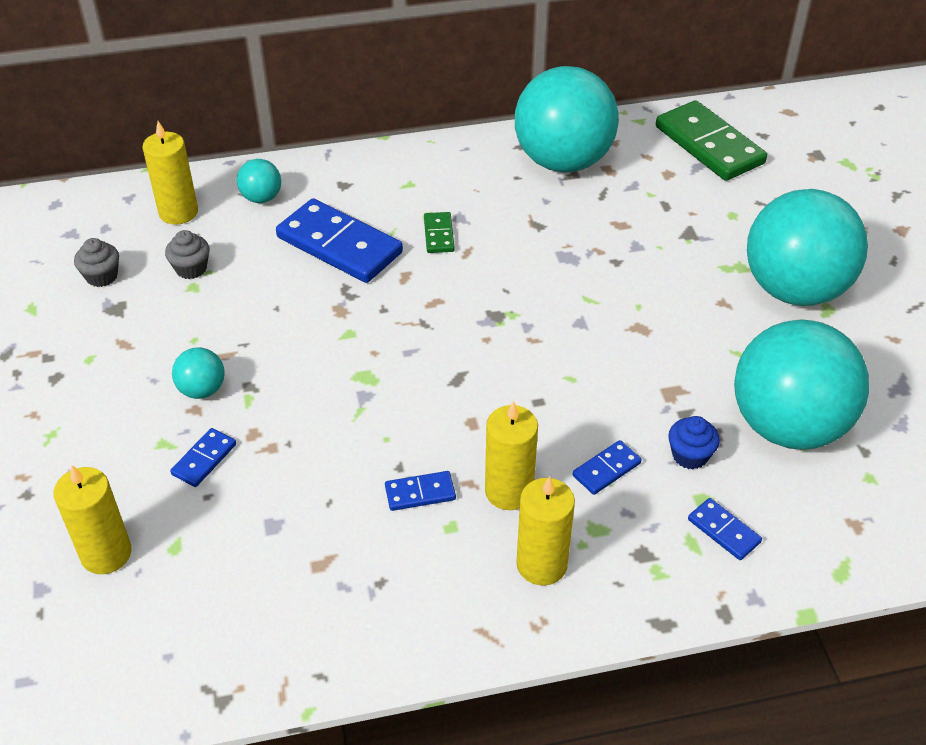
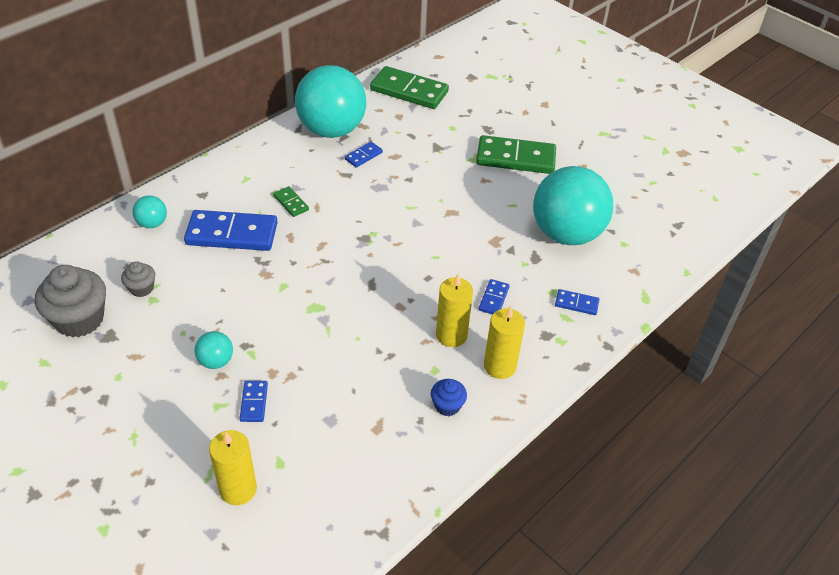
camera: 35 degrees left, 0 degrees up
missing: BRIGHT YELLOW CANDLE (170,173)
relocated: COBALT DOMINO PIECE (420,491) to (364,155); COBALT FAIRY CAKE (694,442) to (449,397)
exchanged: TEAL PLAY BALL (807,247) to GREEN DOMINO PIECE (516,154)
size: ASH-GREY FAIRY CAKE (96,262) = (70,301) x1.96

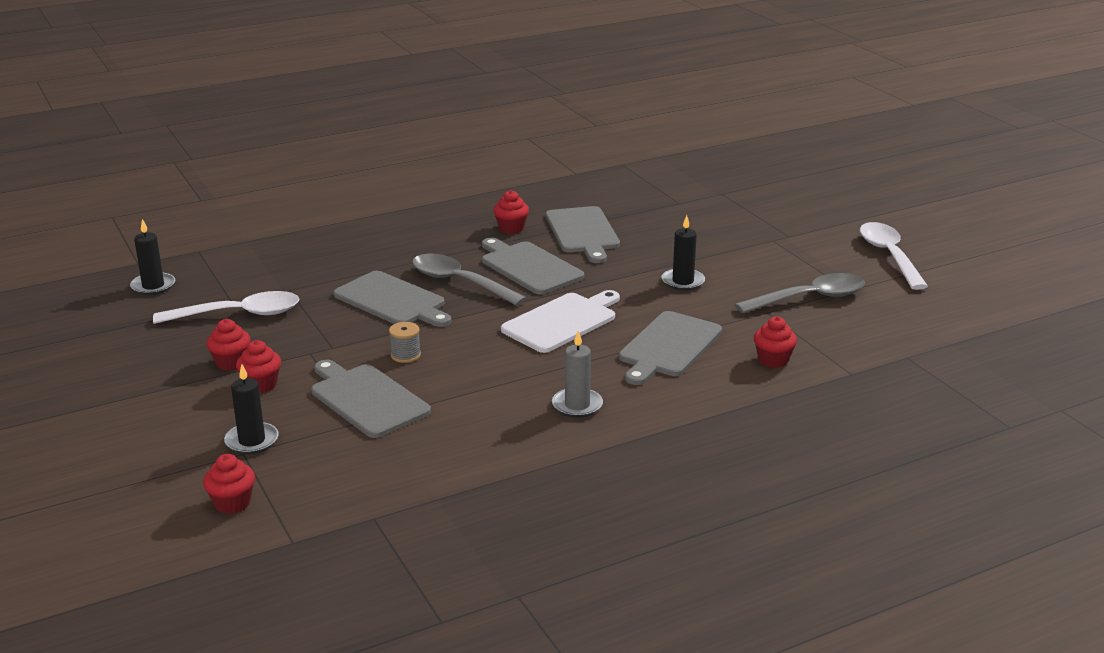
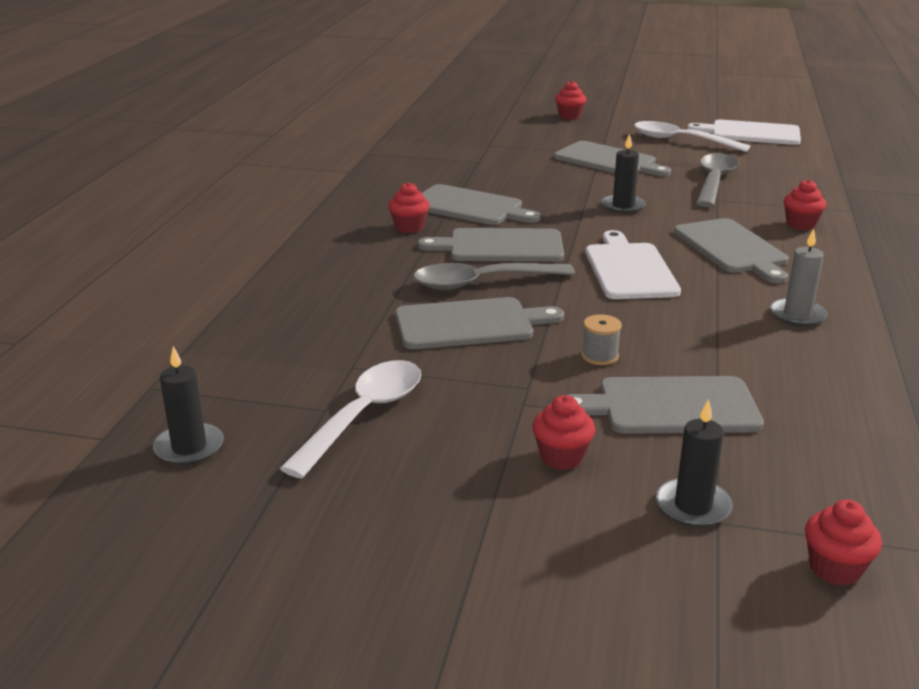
camera: 50 degrees left, 0 degrees up
appeared: ASH-GREY CUTTING BOARD (612,158); SNOW-WHITE CUTTING BOARD (744,132)
relocated: CRIMSON FAIRY CAKE (228,345) to (570,100)

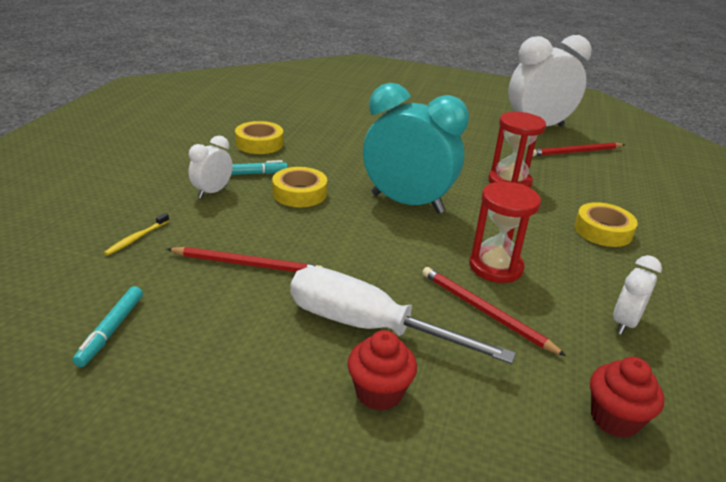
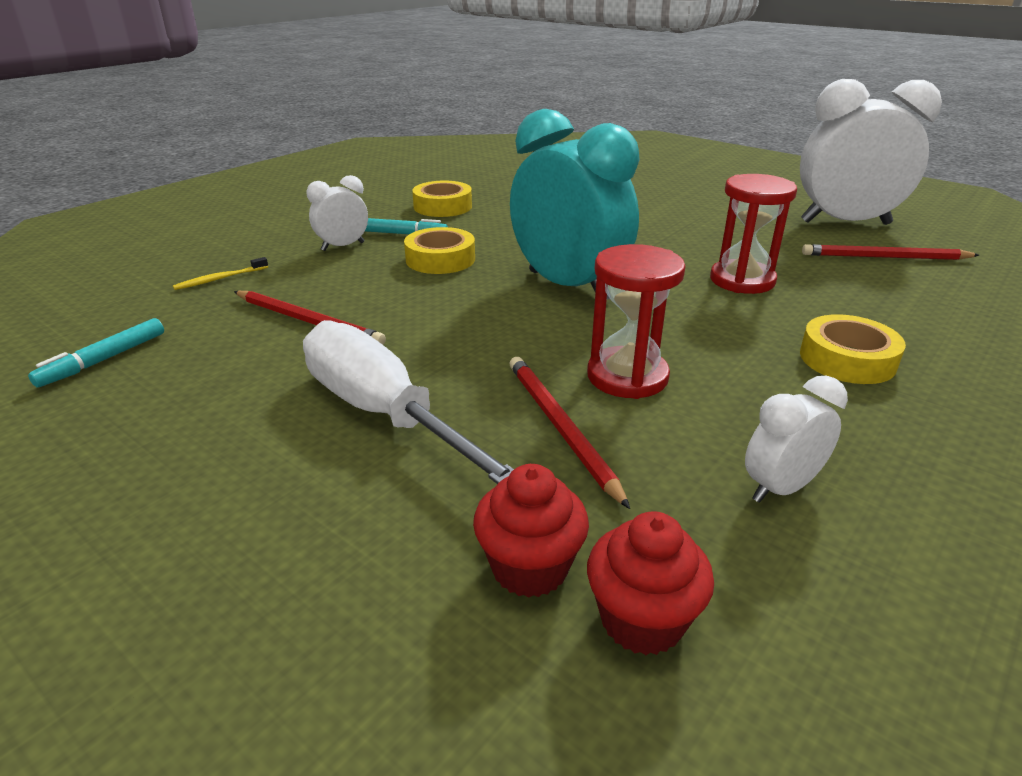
camera: 25 degrees right, 0 degrees up
relocated: CRIMSON FAIRY CAKE (382,370) to (531,531)

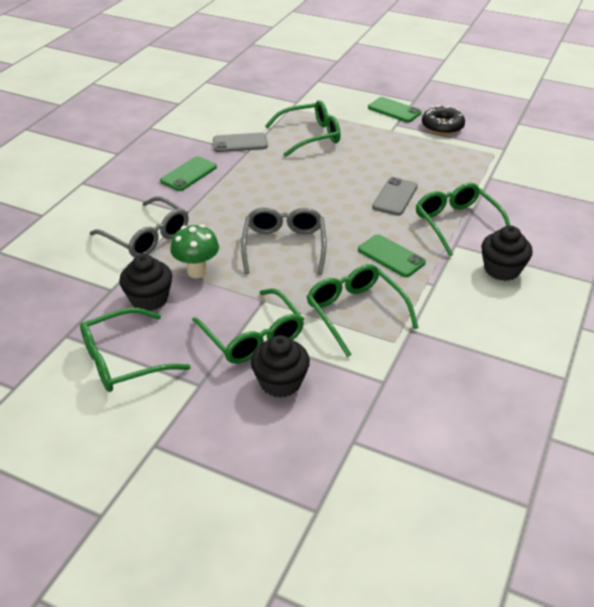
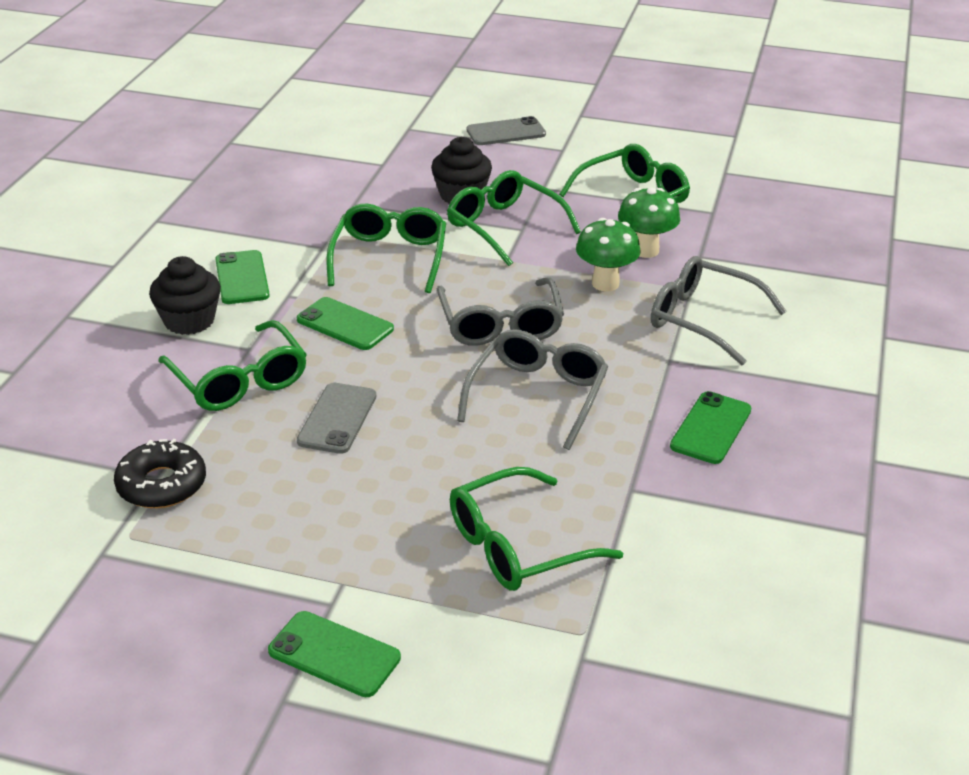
camera: 170 degrees right, 5 degrees down
appeared: GREEN SMARTPHONE (242,277); ASH-GREY EYEGLASSES (532,389)
relocated: ASH-GREY SMARTPHONE (240,142) to (506,130); JET-BLACK GLAZED DONUT (443,120) to (160,473)
exchanged: JET-BLACK FAIRY CAKE (145,282) to GREEN MUSHROOM (649,222)
spun: GREEN EYEGLASSES (362,310) = (386,248) 135 degrees counterclockwise

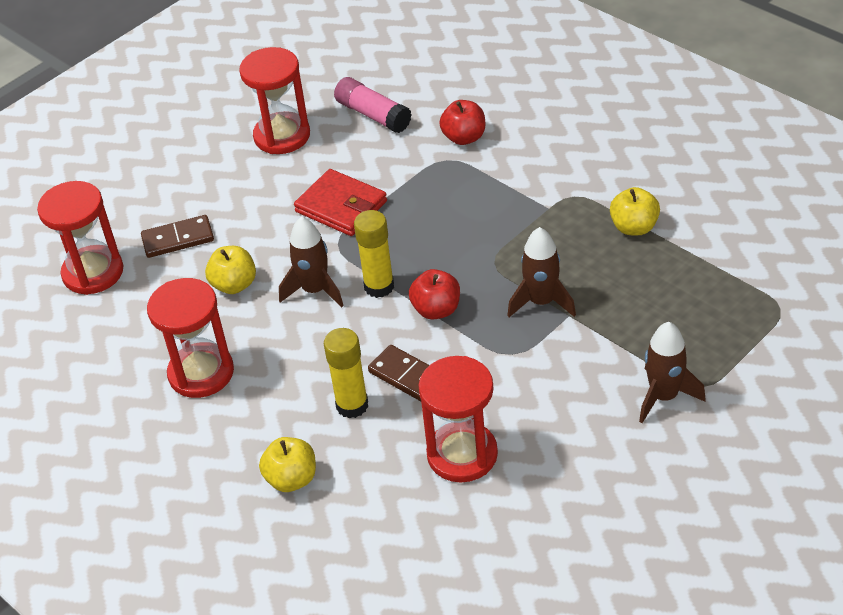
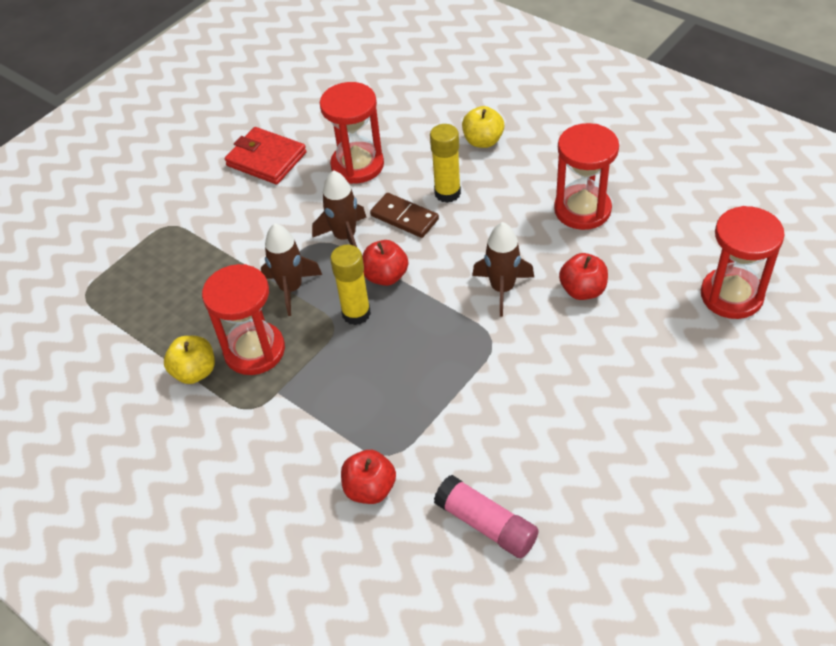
camera: 175 degrees right, 5 degrees up
missing: RUSSET DOMINO PIECE (177,236)
relocated: CRIMSON SAND TIMER (274,100) to (243,319); CRIMSON WALLET (340,202) to (266,155); BRIGHT YELLOW GLUE (374,254) to (350,285); RUSSET ROCKET (672,372) to (339,208)
colour: BRIGHT YELLOW APPLE FRUIT (230,270) to CRIMSON APPLE FRUIT (583,276)

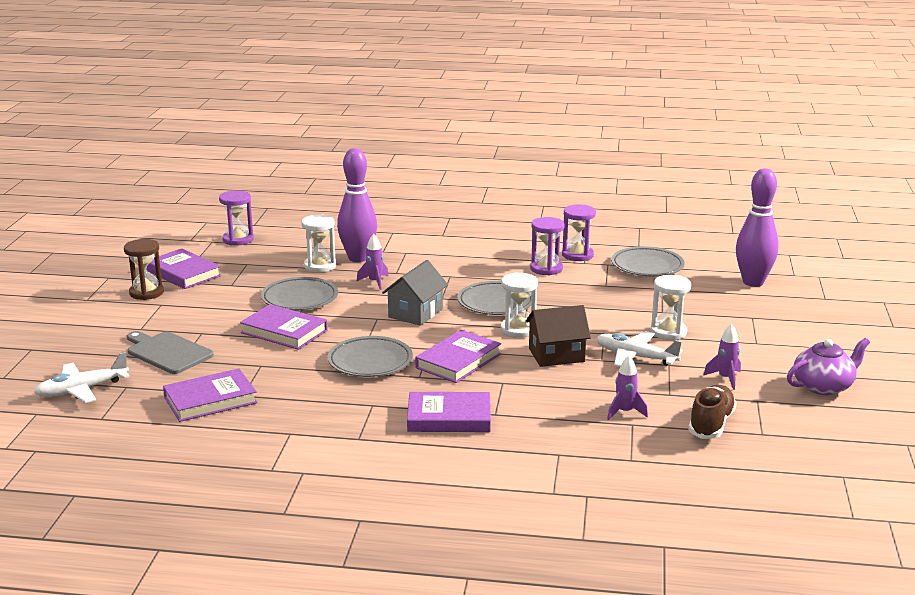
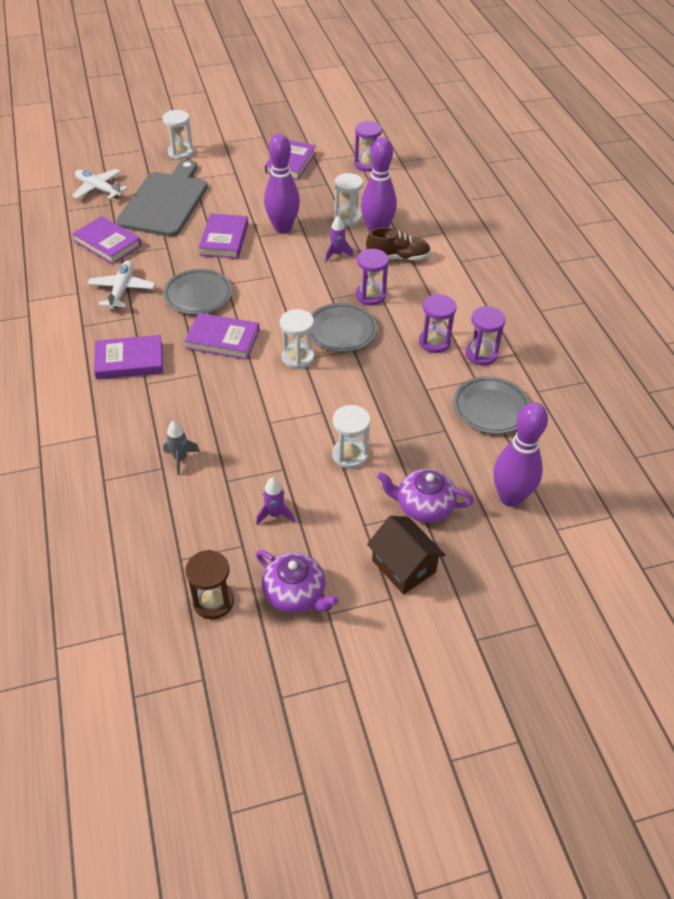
camera: 65 degrees right, 25 degrees up
missing: ASH-GREY HOUSE (415,293)
appeared: SNOW-WHITE SAND TIMER (178,135); VIOLET SAND TIMER (372,277); VIOLET TEAPOT (425,496)
relocated: RUSSET SAND TIMER (144,269) to (210,584); RUSSET HOUSE (558,336) to (406,555); SNOW-WHITE PLANE (639,349) to (121,285); RUSSET SHOE (712,412) to (398,244)
exchanged: ASH-GREY PLATE (299,293) to VIOLET TENPIN (282,183)
colour: VIOLET ROCKET (627,387) to ASH-GREY ROCKET (181,448)
spun: VIOLET HARDBACK (449,412) = (128,357) 75 degrees counterclockwise
size: ASH-GREY CUTTING BOARD (170,352) = (162,198) x1.66

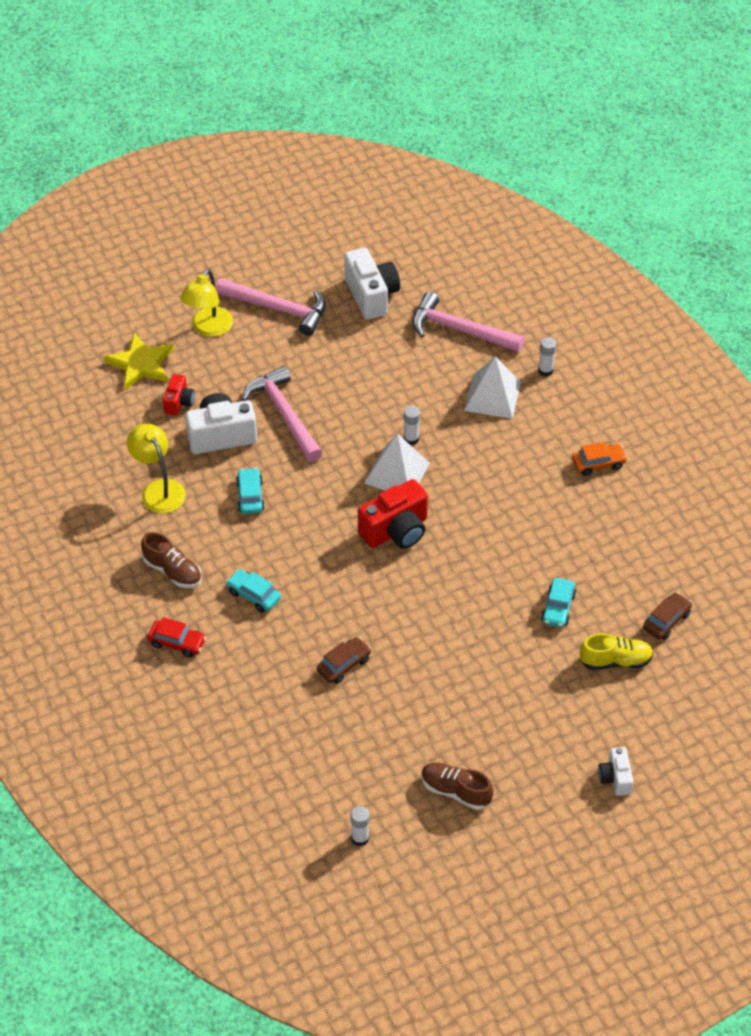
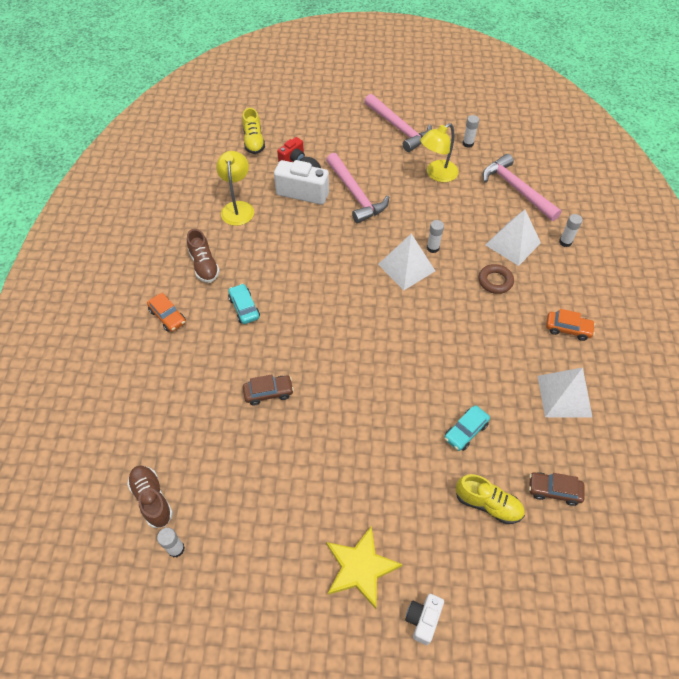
camera: 30 degrees right, 5 degrees up
missing: TEAL CAR (250,491); CRIMSON COMPACT CAMERA (393,514)
appeared: BRIGHT YELLOW SHOE (253,131); RUSSET TORUS (496,279); SNOW-WHITE SOLID PYRAMID (565,392)
relocated: BRIGHT YELLOW STAR SHAPE (139,361) to (364,567); BRIGHT YELLOW DESK LAMP (206,303) to (439,152); RUSSET SHOE (457,786) to (150,496)
exchanged: SNOW-WHITE COMPACT CAMERA (372,284) to SNOW-WHITE GLUE (471,131)
colour: CRIMSON CAR (176,637) to ORANGE-COLOURED CAR (166,312)
spun: ROSY HAMMER (282,414) = (357,188) 150 degrees clockwise; RUSSET CAR (667,616) = (556,489) 150 degrees counterclockwise

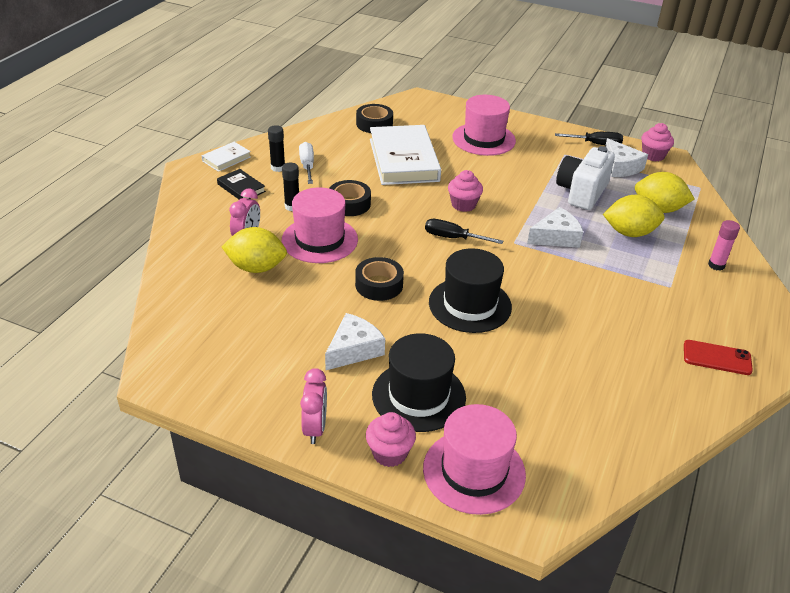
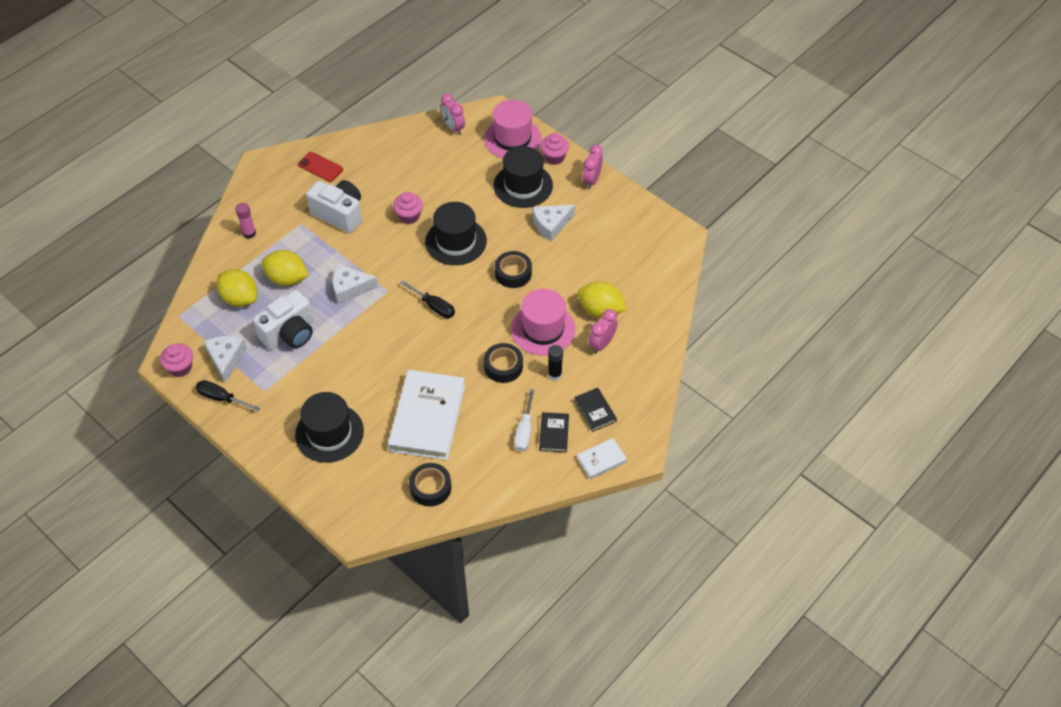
camera: 160 degrees left, 15 degrees up
appeared: SNOW-WHITE COMPACT CAMERA (334,206); ROSY ALARM CLOCK (453,114)
relocated: ROSY FAIRY CAKE (465,191) to (408,208)
exchanged: JET-BLACK GLUE (276,148) to JET-BLACK HARDBACK (554,432)
colour: ROSY TOP HAT (484,125) to JET-BLACK TOP HAT (329,427)

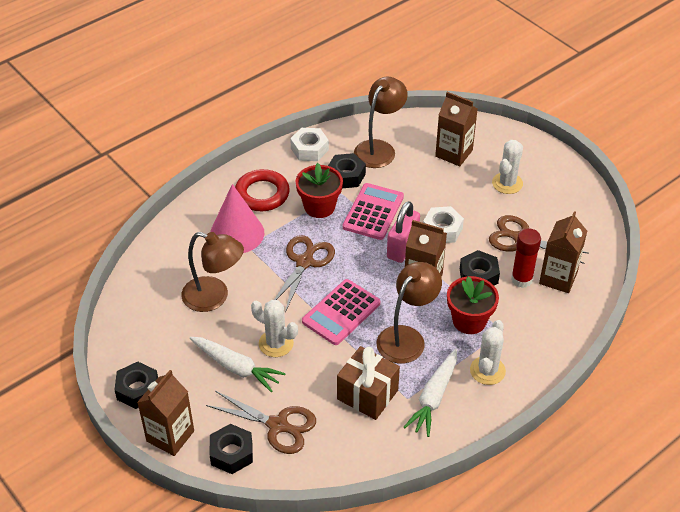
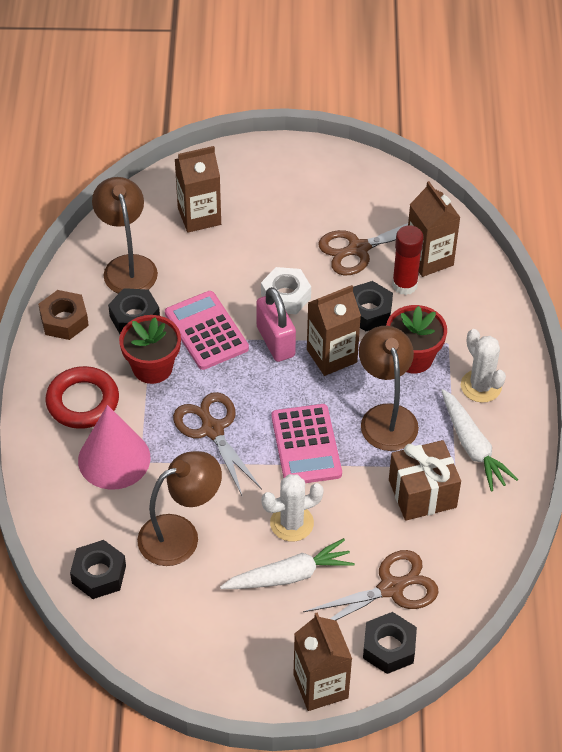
camera: 50 degrees left, 5 degrees up
missing: SNOW-WHITE SAGUARO CACTUS (507,167)
relocated: JET-BLACK HEXAGON NUT (136,385) to (98,569)
colour: SNOW-WHITE HEXAGON NUT (309,144) to RUSSET HEXAGON NUT (63,315)

